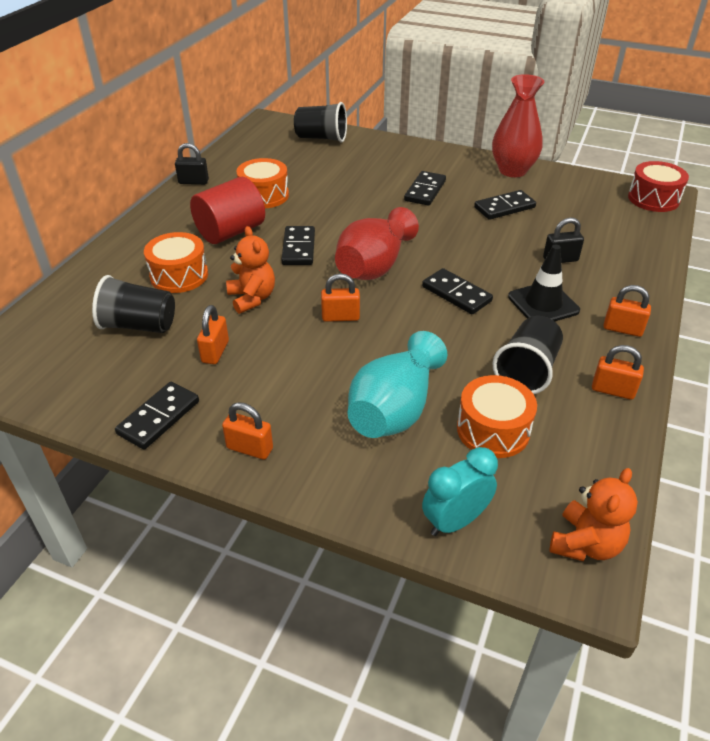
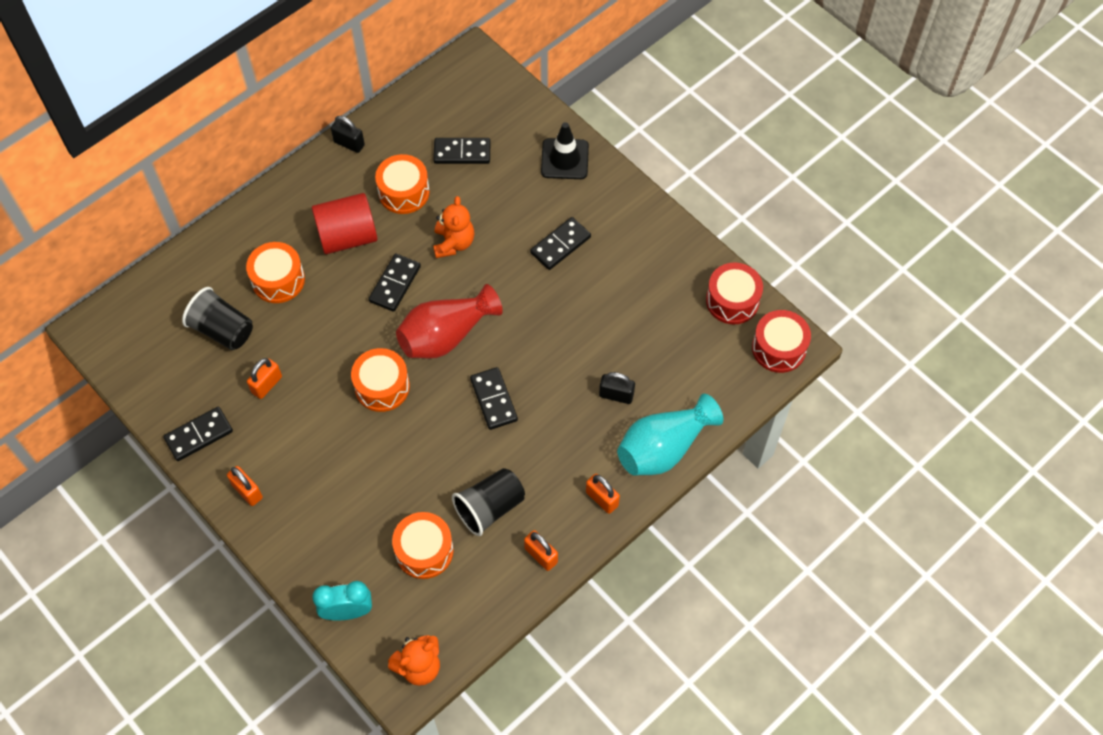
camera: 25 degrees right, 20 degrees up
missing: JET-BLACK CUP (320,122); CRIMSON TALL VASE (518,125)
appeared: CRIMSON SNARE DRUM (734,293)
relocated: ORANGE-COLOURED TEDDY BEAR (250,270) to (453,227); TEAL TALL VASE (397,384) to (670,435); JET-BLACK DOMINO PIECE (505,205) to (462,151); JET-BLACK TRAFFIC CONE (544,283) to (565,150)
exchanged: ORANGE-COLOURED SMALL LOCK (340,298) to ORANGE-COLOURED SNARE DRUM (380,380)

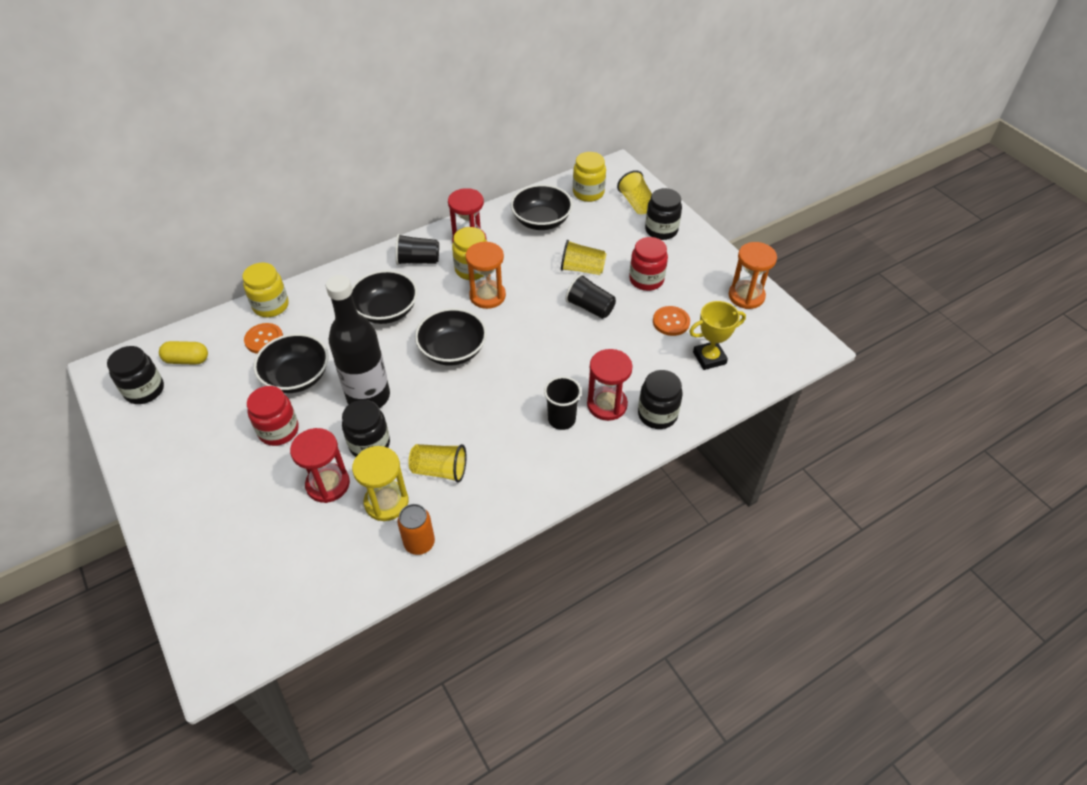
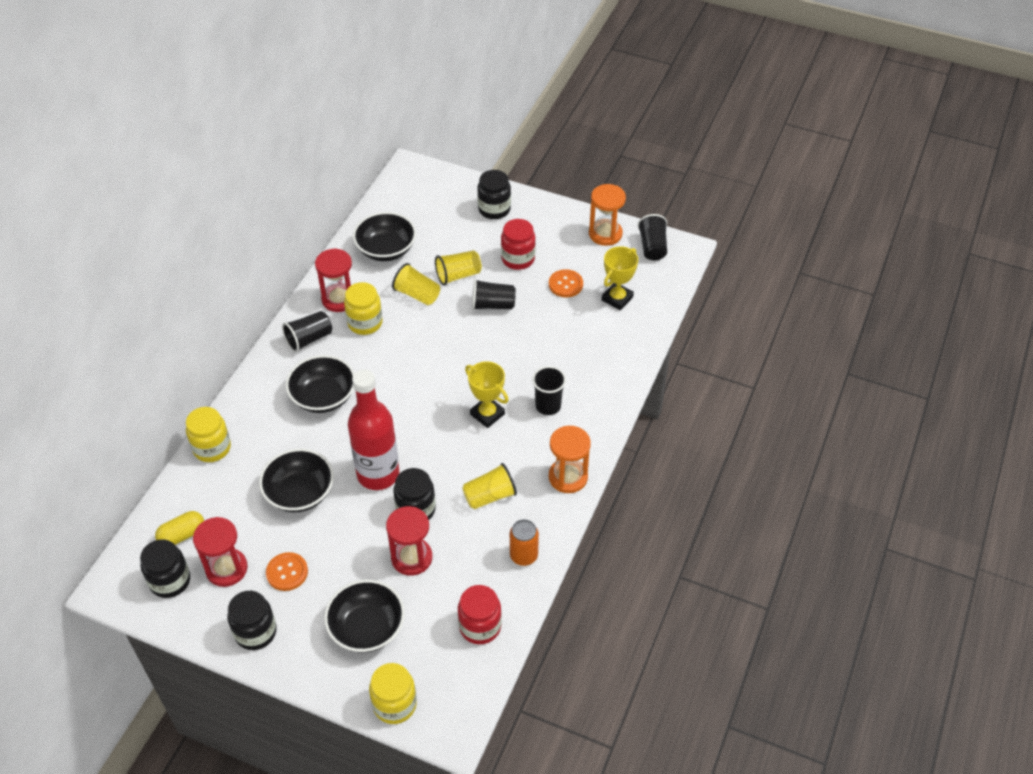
camera: 35 degrees left, 0 degrees up
missing: BRIGHT YELLOW SAND TIMER (380,483)
appeared: BRIGHT YELLOW AWARD CUP (487,394); JET-BLACK CUP (652,237)
relocated: ORANGE-COLOURED BUTTON (263,338) to (287,571); CRIMSON JAR (273,416) to (480,614); JET-BLACK DEEP DISH (451,337) to (364,616); ORANGE-COLOURED SAND TIMER (486,275) to (570,459); BRIGHT YELLOW JAR (589,177) to (393,693); CRIMSON SAND TIMER (610,385) to (220,552); BRIGHT YELLOW CUP (634,192) to (416,284); JET-BLACK JAR (660,399) to (252,620)
colour: JET-BLACK BOTTLE (358,341) to CRIMSON BOTTLE (373,429)

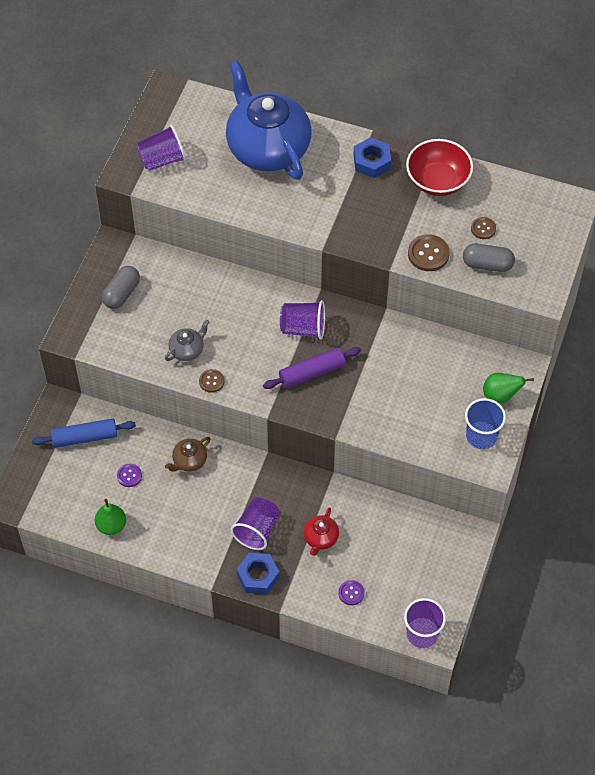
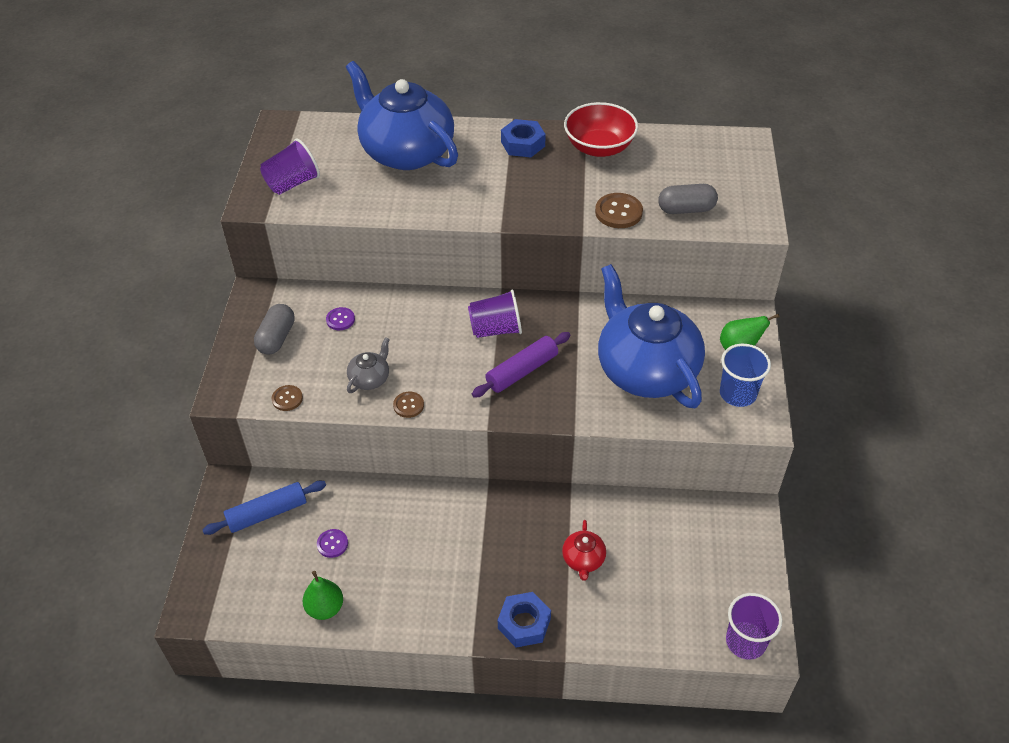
camera: 15 degrees left, 10 degrees down
missing: RUSSET TEAPOT (187,454); VIOLET CUP (255,523)
appeared: COBALT TEAPOT (651,336)
relocated: VIOLET BUTTON (351,592) to (340,318); RUSSET BUTTON (483,228) to (287,398)

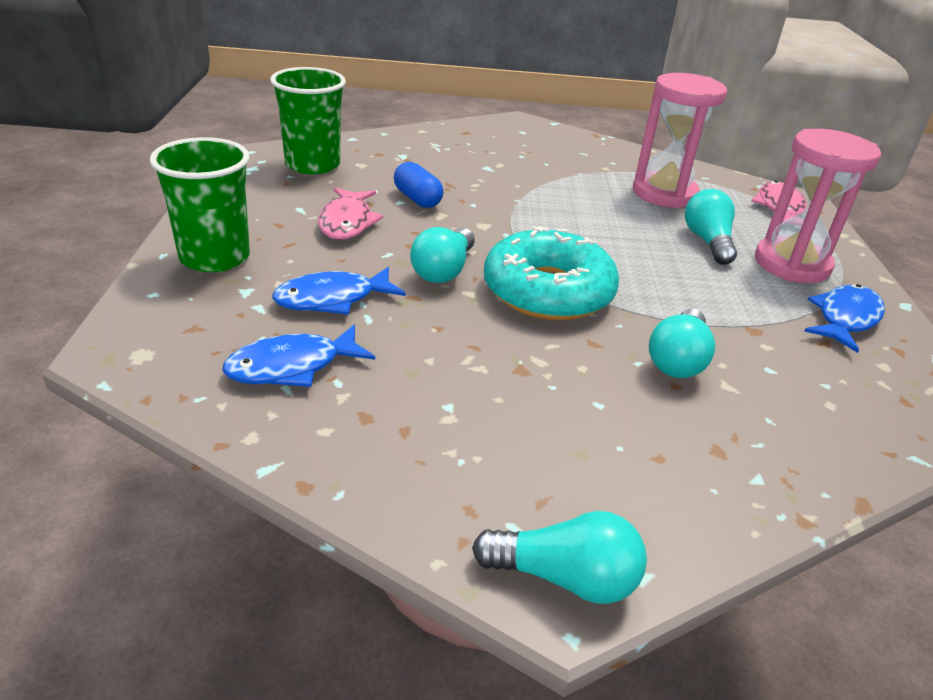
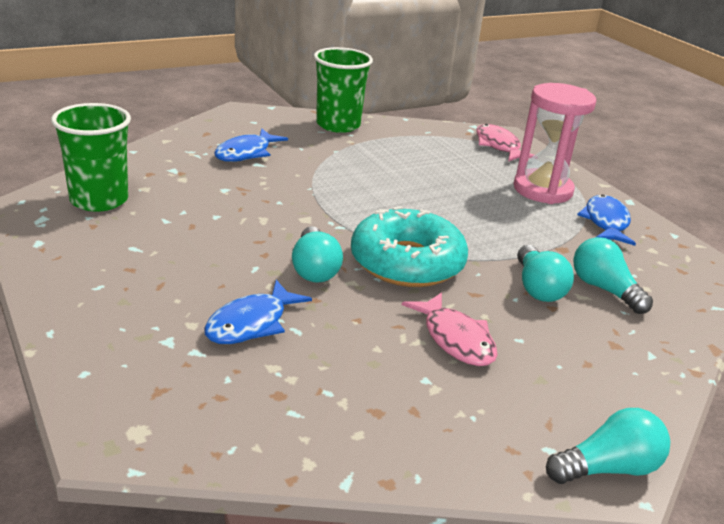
camera: 30 degrees left, 5 degrees down
missing: COBALT PILL SHAPE (419,185); ROSY SAND TIMER (680,140)
relocated: GREEN CUP (200,204) to (343,90); COBALT TOY FISH (298,356) to (251,145); ROSY TOY FISH (350,213) to (450,329); TEAL LIGHT BULB (711,227) to (613,275)

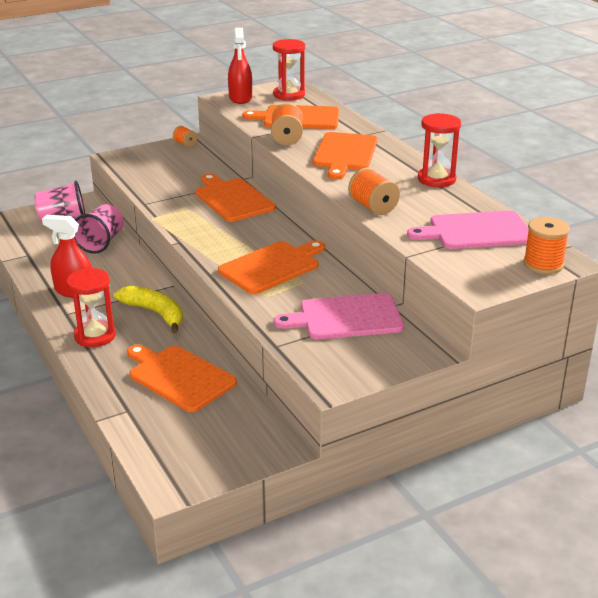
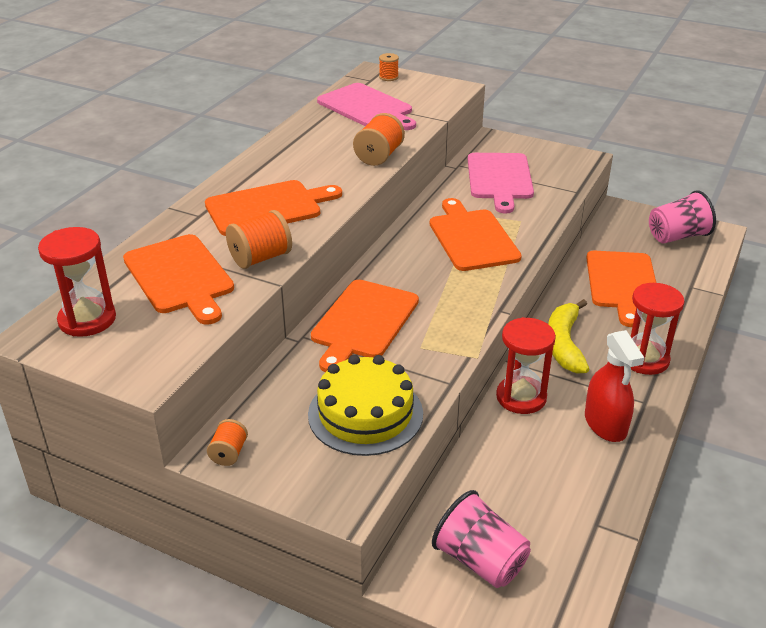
camera: 125 degrees left, 5 degrees up
missing: CRIMSON SPRAYER (240,66)
appeared: BRIGHT YELLOW GATEAU (365,405)
relocated: ROSY CUP (99,229) to (682,217); CRIMSON SAND TIMER (439,150) to (526,365)
spun: ORANGE-COLOURED CUTTING BOARD (271,267) = (476,234) 60 degrees clockwise; ROSY CUTTING BOARD (339,316) = (501,183) 45 degrees clockwise
size: ORANGE-COLOURED BOBBIN (546,245) = (389,67) x0.59

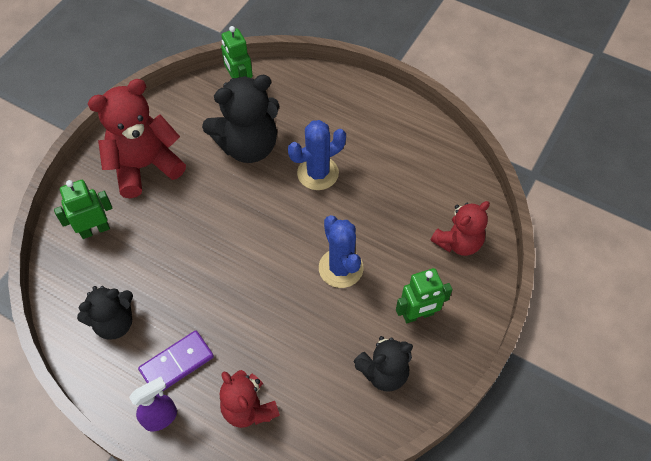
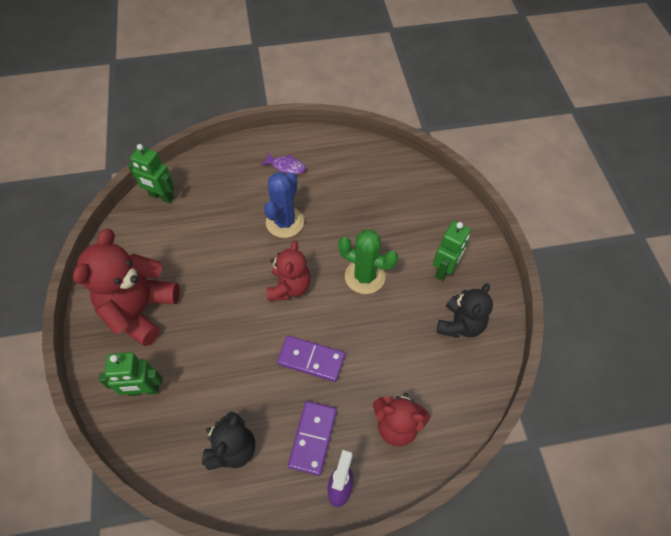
camera: 40 degrees left, 0 degrees up
missing: JET-BLACK TEDDY BEAR (240,119)
appeared: VIOLET TOY FISH (283,163); VIOLET DOMINO PIECE (311,359)
relocated: CRIMSON TEDDY BEAR (460,228) to (289,271)
colour: COBALT SAGUARO CACTUS (341,251) to GREEN SAGUARO CACTUS (368,261)
spun: GREEN TOY ROBOT (83,209) = (131,374) 120 degrees counterclockwise

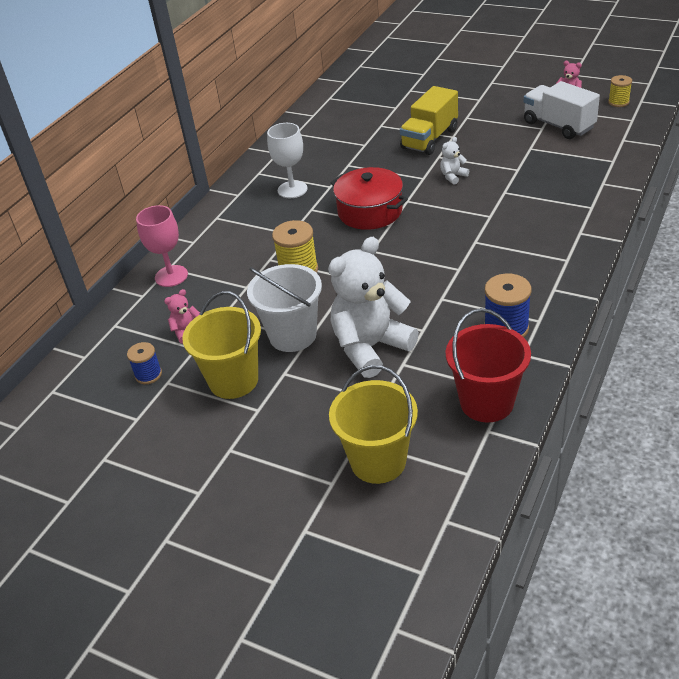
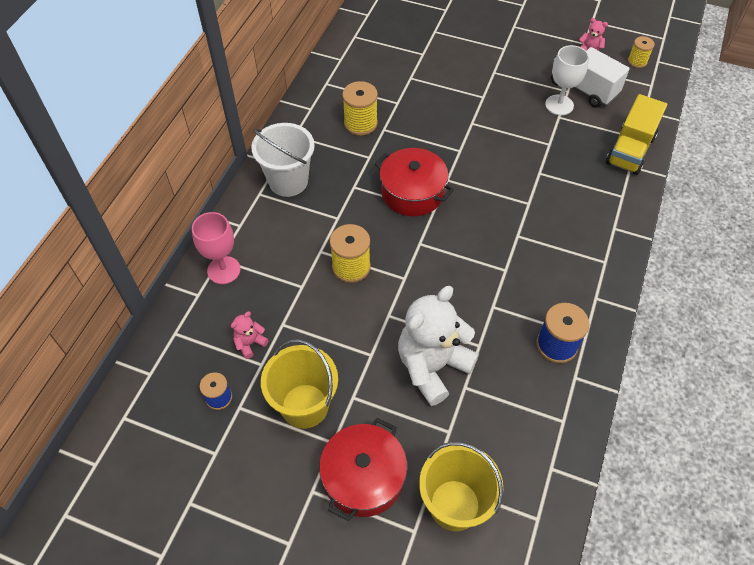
camera: 10 degrees left, 15 degrees up
missing: SNOW-WHITE TEDDY BEAR (454,161); CRIMSON BUCKET (488,365)
appeared: CRIMSON COOKING POT (363,469); BRIGHT YELLOW BOBBIN (360,108)
relocated: SNOW-WHITE BUCKET (284,308) to (283,160); SNOW-WHITE CHALICE (287,160) to (567,80); BRIGHT YELLOW TOY TRUCK (429,120) to (636,134)

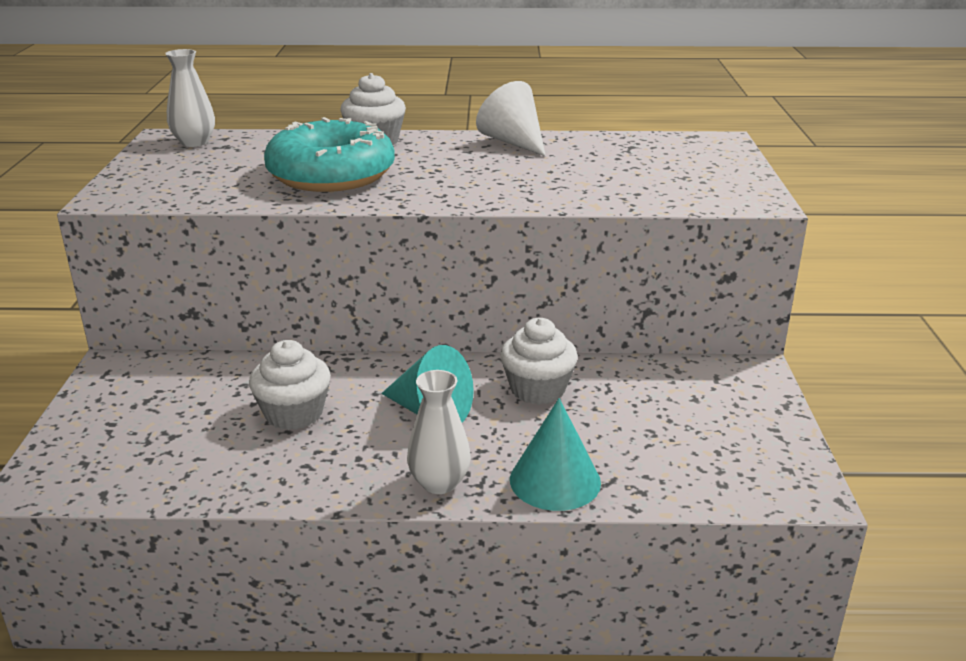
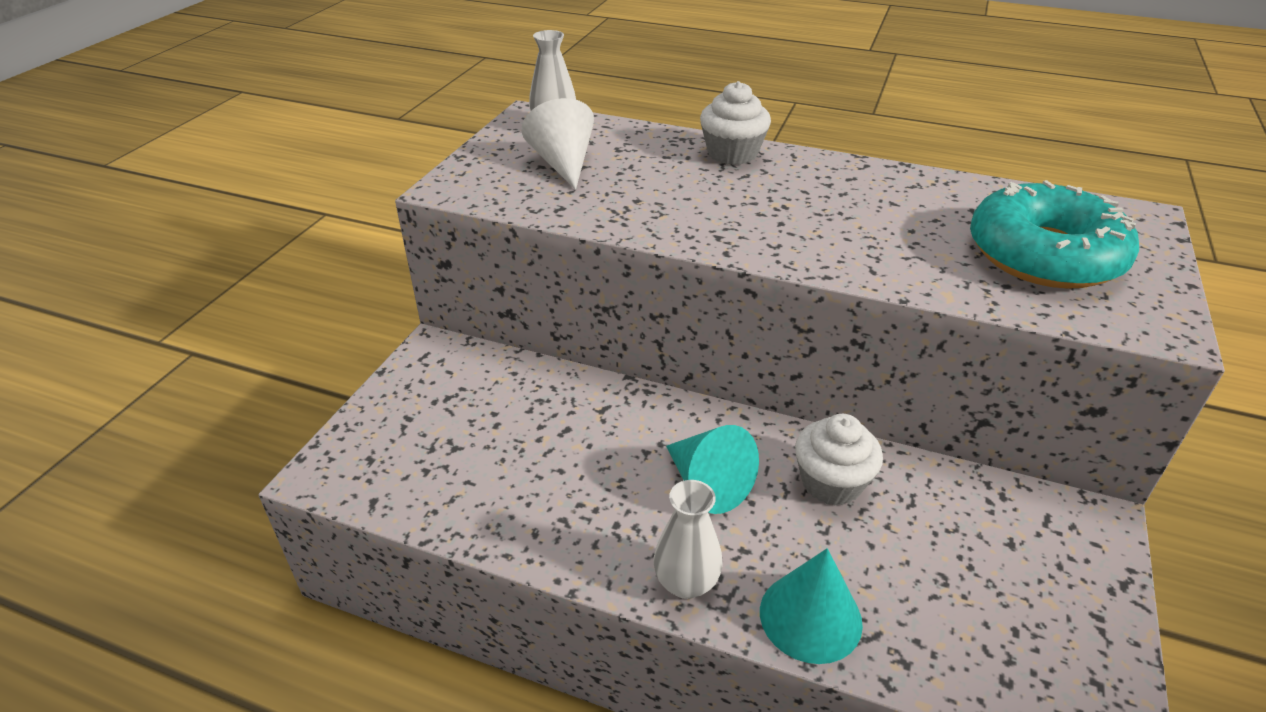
camera: 20 degrees right, 10 degrees up
missing: SNOW-WHITE FAIRY CAKE (290,385)
relocated: TEAL GLAZED DONUT (329,154) to (1054,234); SNOW-WHITE SOLID CONE (511,118) to (558,144)

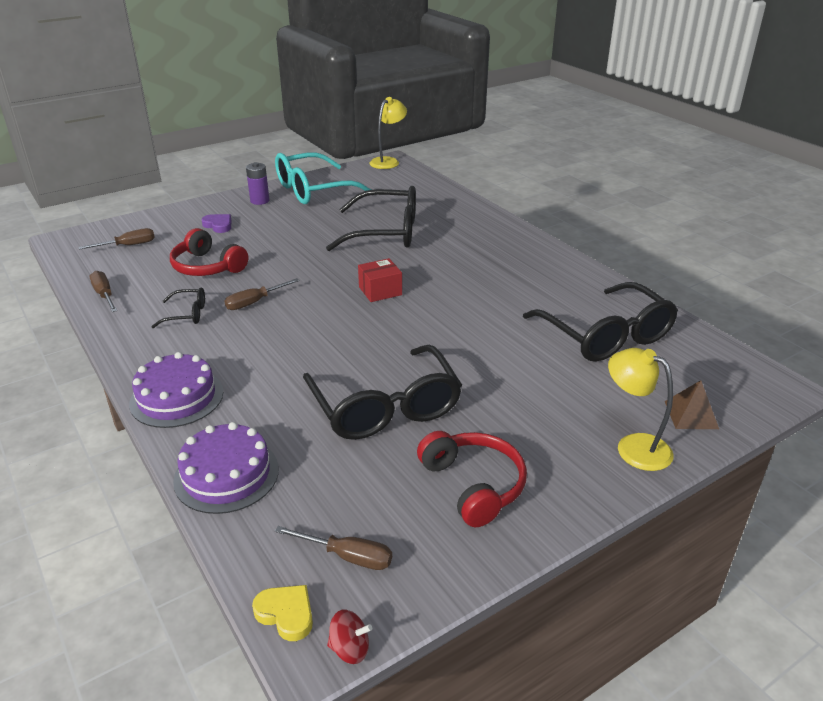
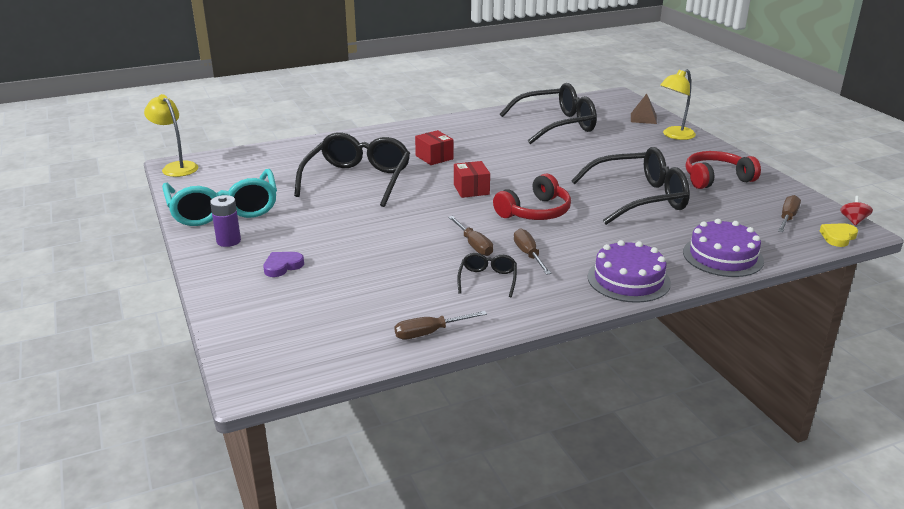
camera: 80 degrees left, 5 degrees down
appeared: CRIMSON PARCEL (434,147)
relocated: RUSSET SCREWDRIVER (117,239) to (532,251); CRIMSON HEADPHONES (209,252) to (532,197)

